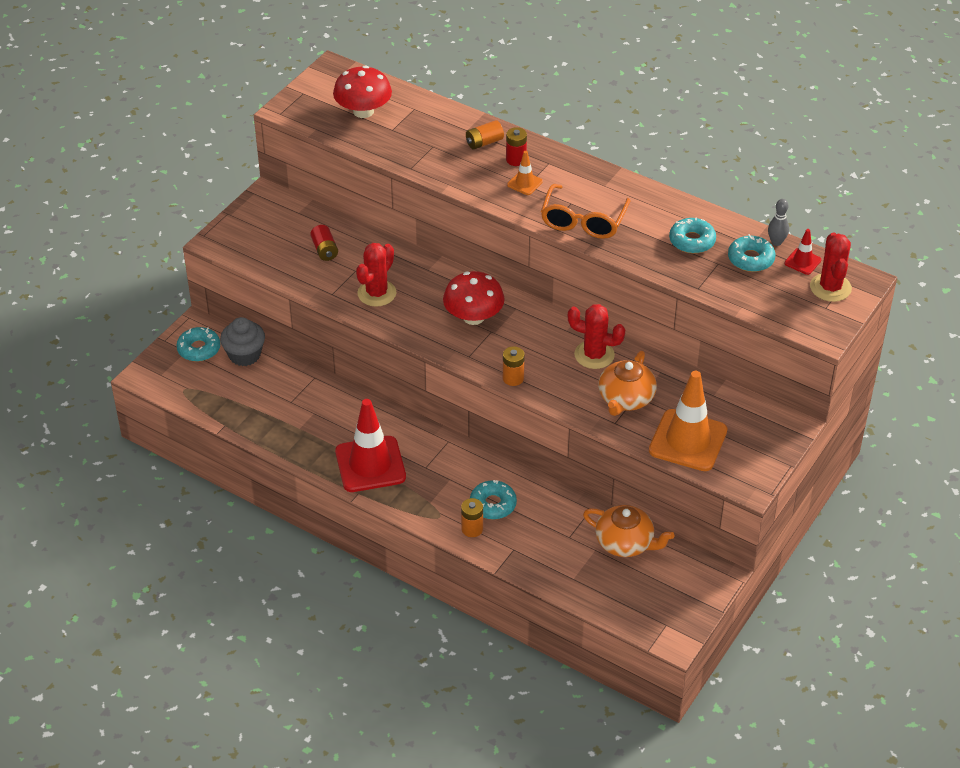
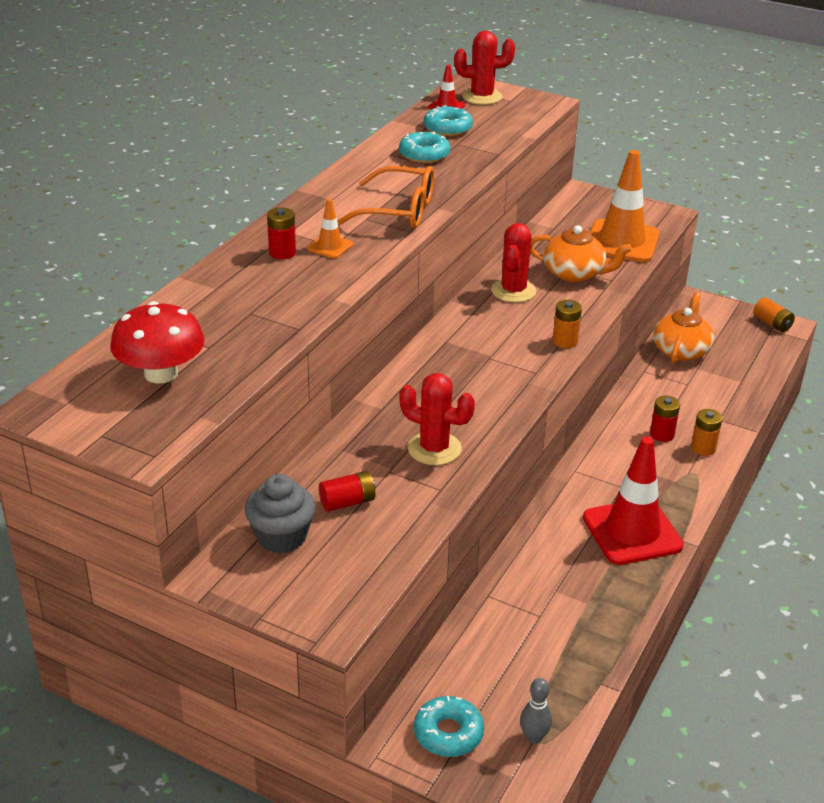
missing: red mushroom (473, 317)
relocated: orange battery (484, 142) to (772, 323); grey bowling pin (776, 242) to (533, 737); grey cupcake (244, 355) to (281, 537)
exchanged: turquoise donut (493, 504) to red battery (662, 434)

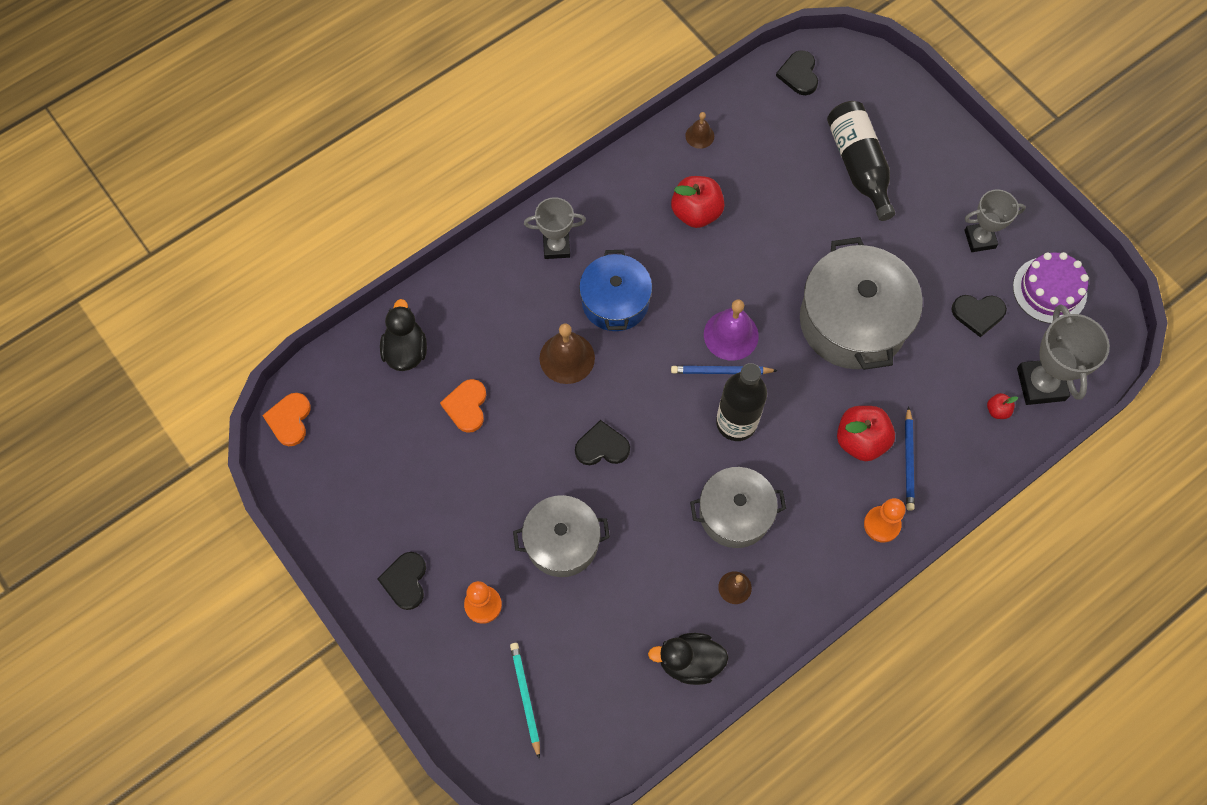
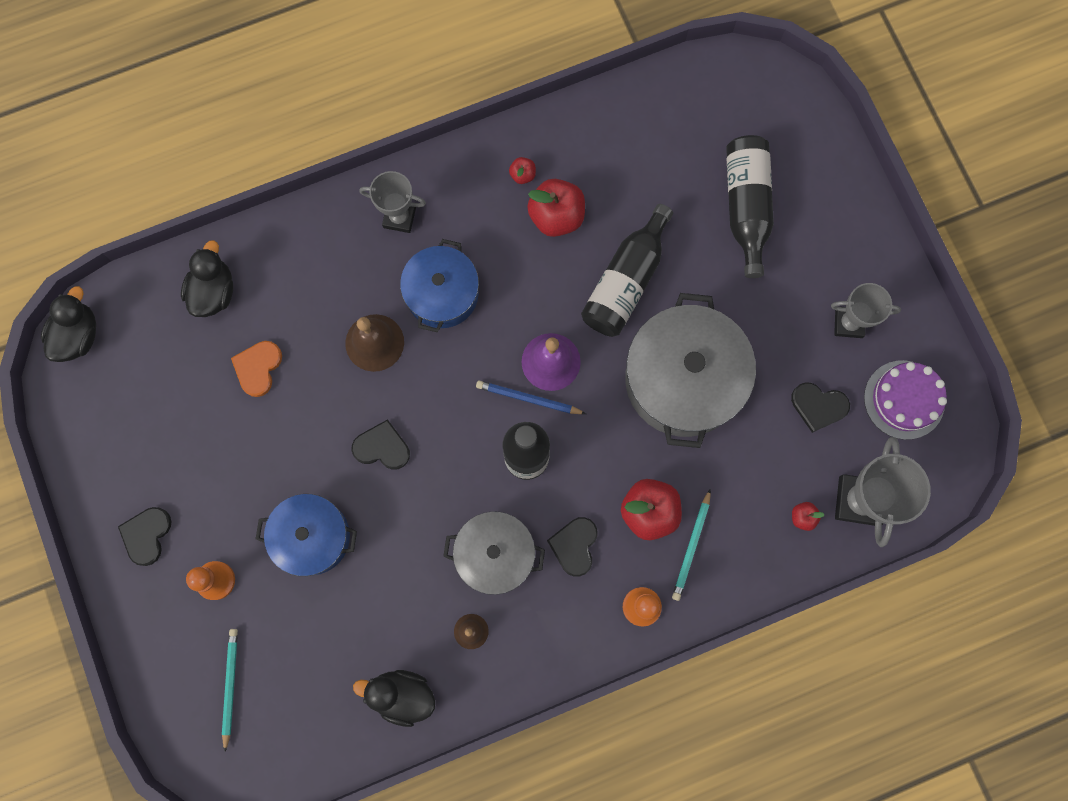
missing: brown bell (699, 136)
appeared: red apple (522, 175); black bottle (626, 281)
relocated: black heart (799, 74) to (574, 546)
exchanged: orange heart (289, 420) to black duck (78, 335)
colour: blue pencil (908, 461) to turquoise pencil (691, 546); grey pot (562, 542) to blue pot (312, 537)

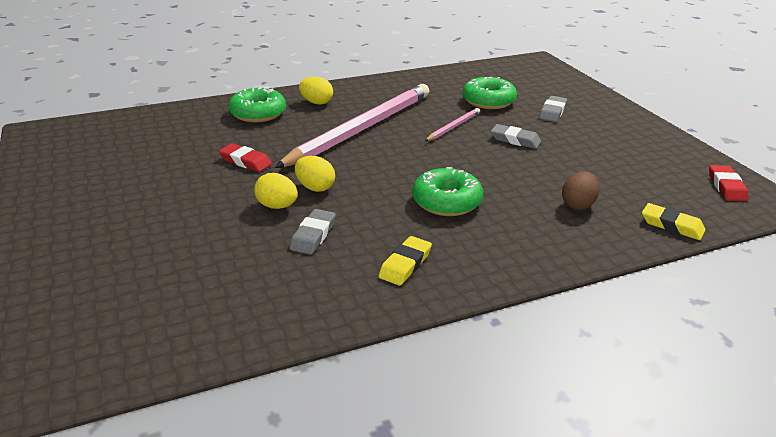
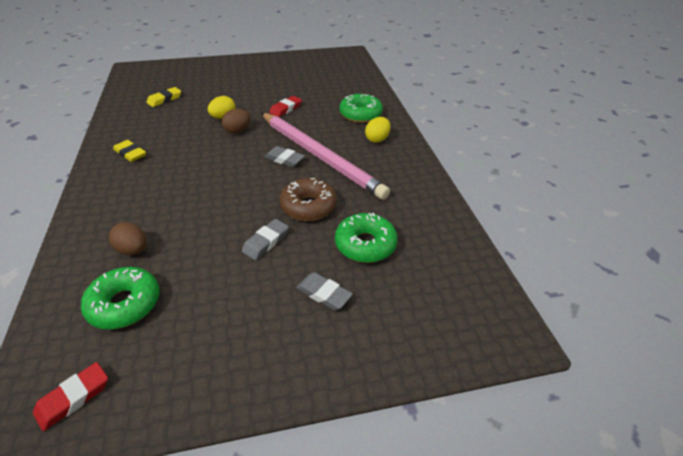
relocated: green donut (446, 202) to (125, 304); yellow eraser (672, 225) to (164, 99); grey eraser (313, 235) to (284, 159)
exchanged: pink pencil (453, 127) to brown donut (308, 206)
colour: yellow egg (315, 188) to brown egg (238, 130)
spun: red eraser (726, 187) = (73, 398) 60 degrees counterclockwise

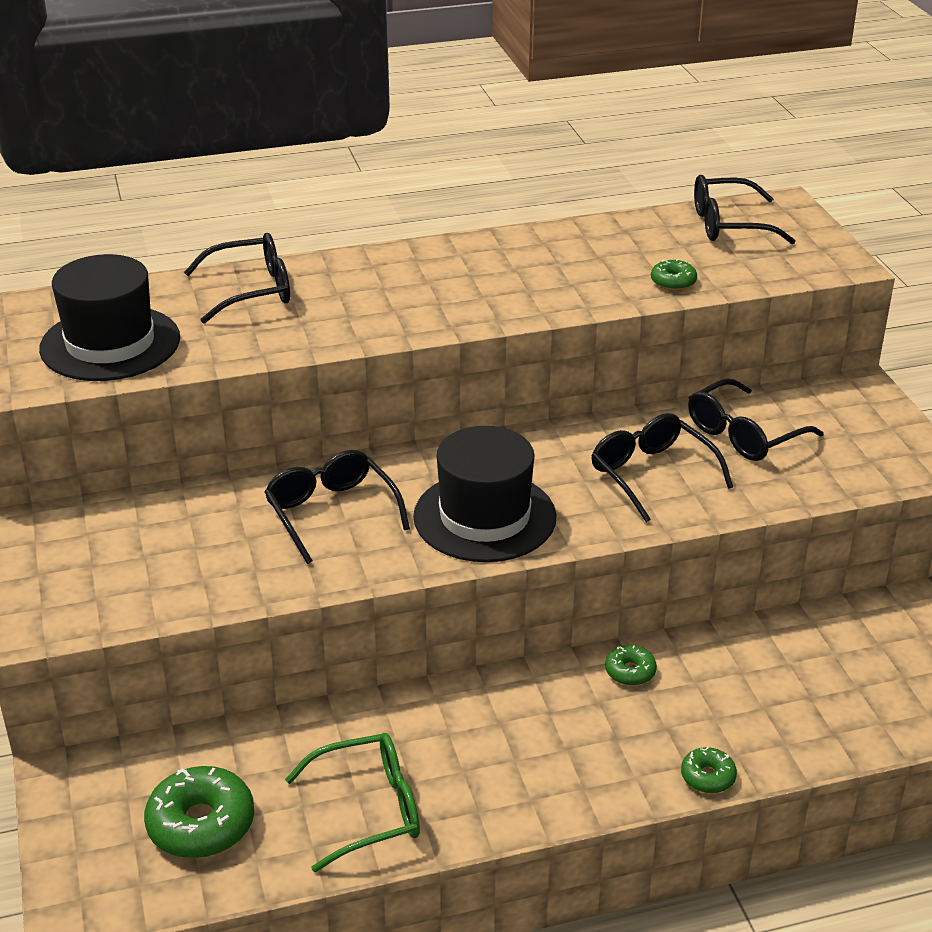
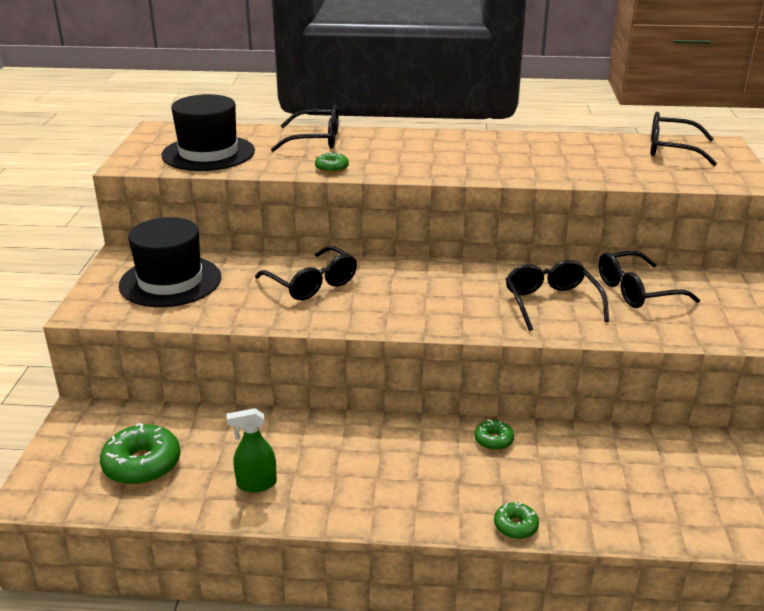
relocated: green donut (673, 282) to (332, 168); black hat (484, 517) to (170, 281)
exchanged: green glasses (369, 809) to green spray bottle (256, 484)
spun: black glasses (331, 513) = (312, 284) 150 degrees clockwise

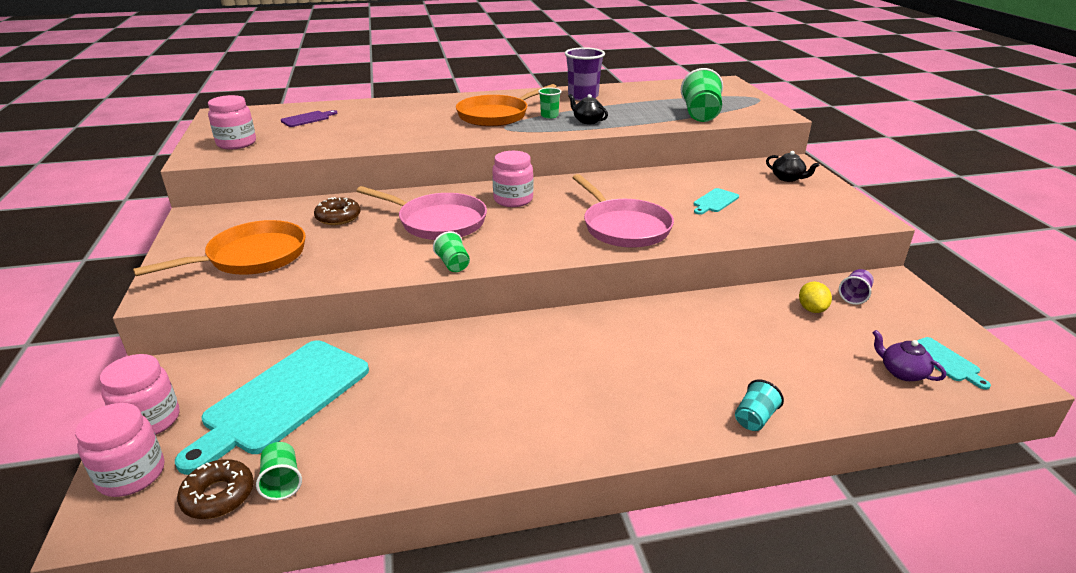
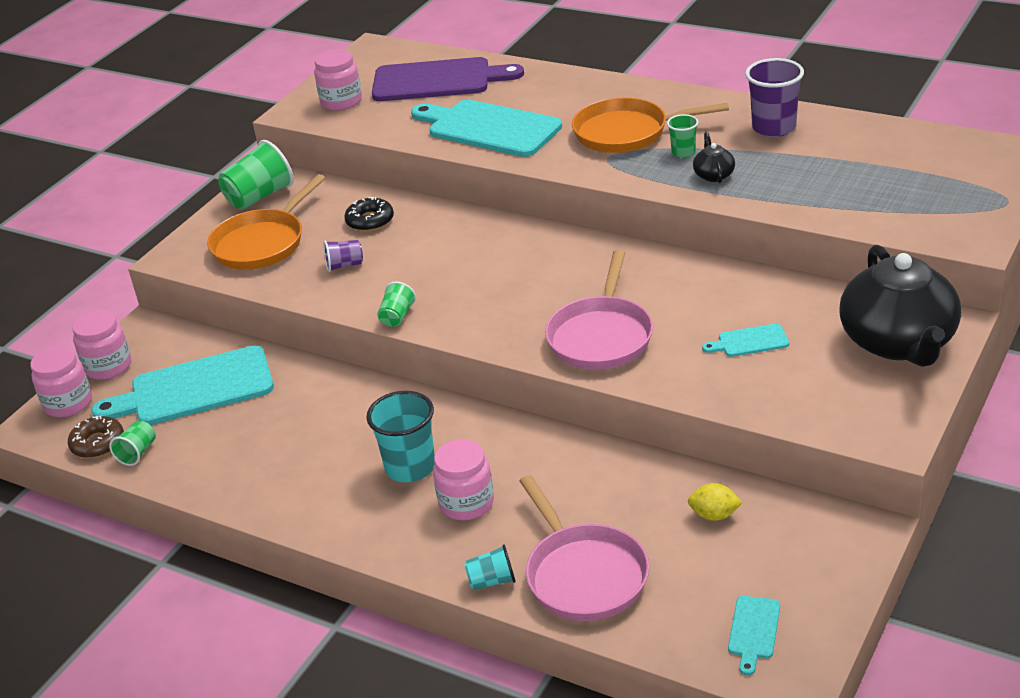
missing: purple teapot (902, 372)
appeared: turquoise cutting board (489, 128); turquoise cup (410, 467)
relocated: green cup (700, 115) to (259, 197); pink jar (513, 200) to (466, 503); pink pan (438, 222) to (584, 575); purple cup (854, 296) to (344, 265)
colour: brown donut (338, 217) to black donut (370, 221)
spun: orange pan (251, 257) = (262, 243) 120 degrees clockwise; yellow lemon (812, 309) = (714, 515) 60 degrees clockwise
size: purple cutting board (307, 119) = (437, 80) x2.26; black teapot (788, 178) = (898, 342) x2.48

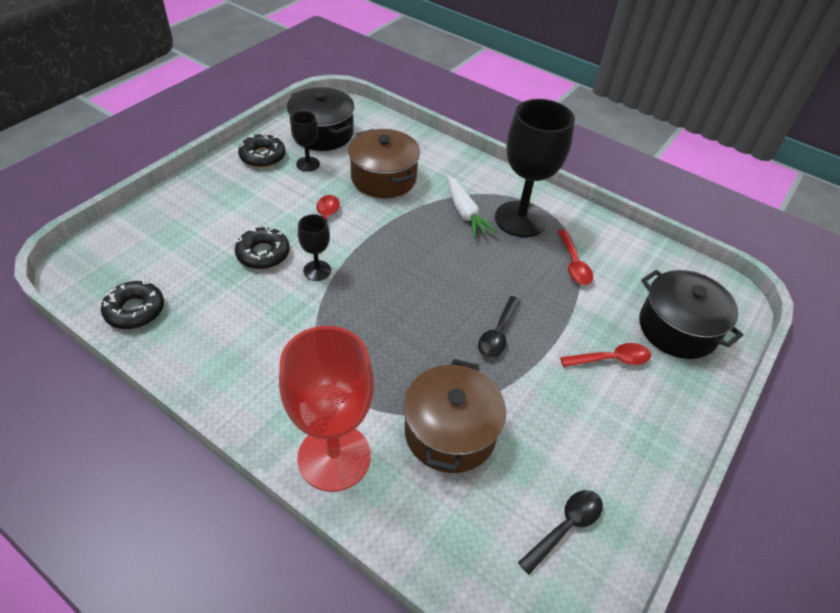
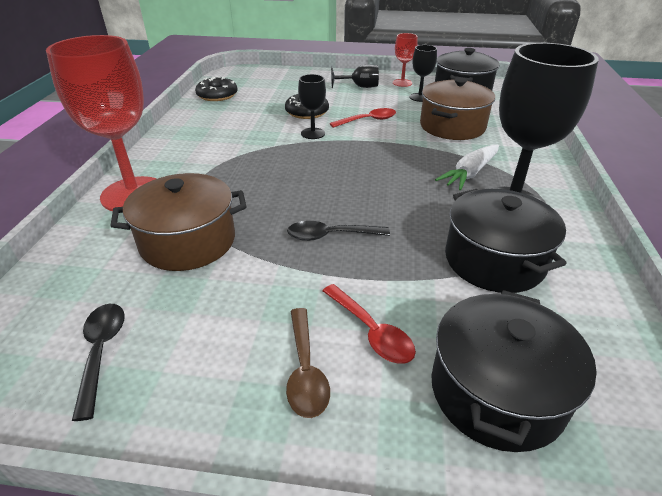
appeared: black goblet (360, 87); brown spoon (305, 370)
exchanged: black donut (262, 156) to red goblet (402, 83); red spoon (573, 264) to black pot (494, 260)
spun: black spoon (565, 527) = (101, 352) 120 degrees counterclockwise

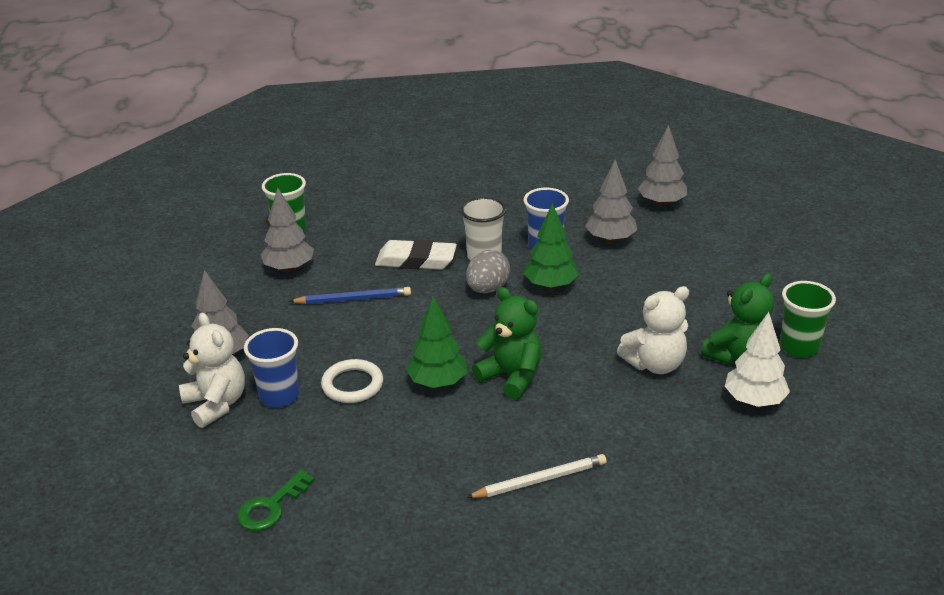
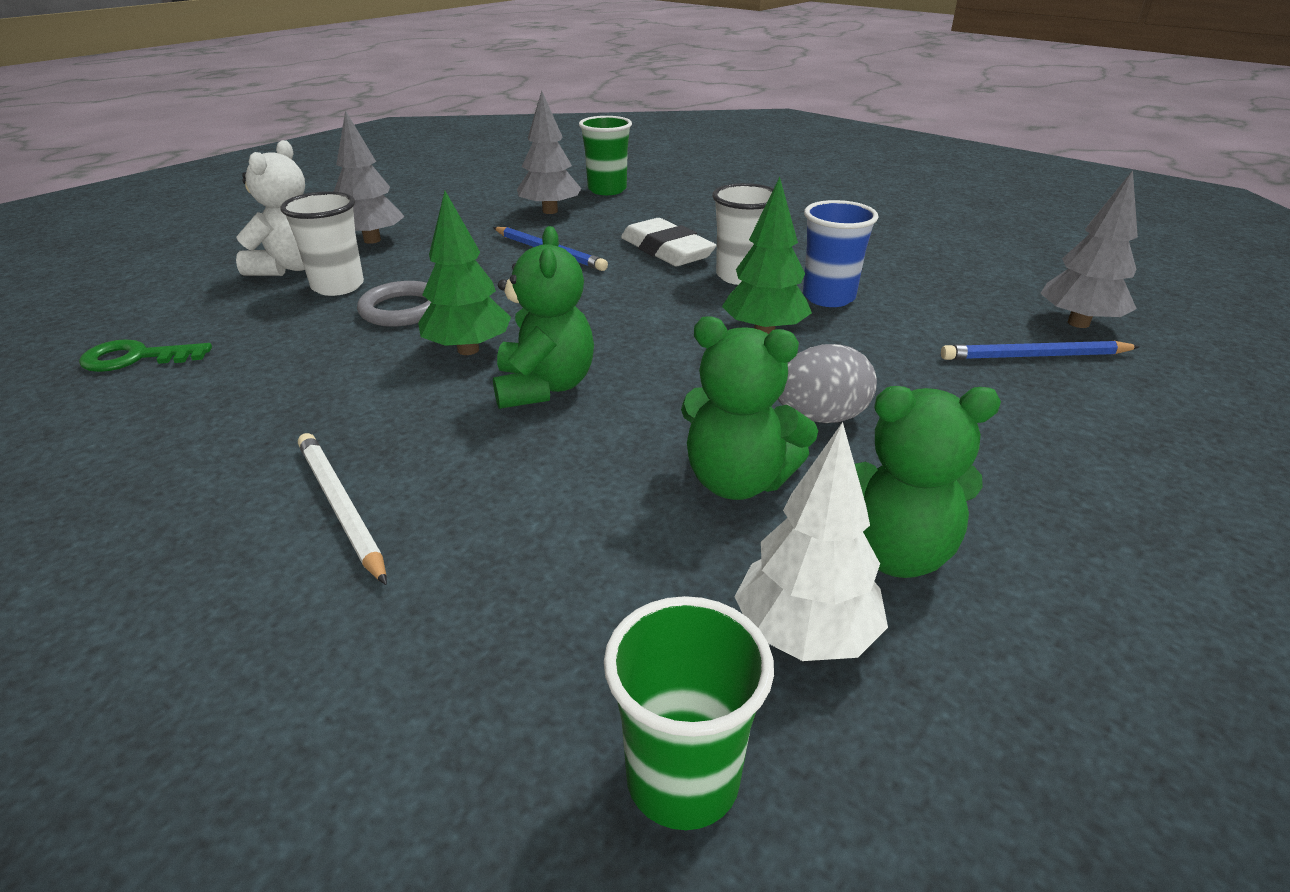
missing: grey tree (610, 239)
appeared: blue pencil (1035, 356)
relocated: grey egg (487, 289) to (820, 417); green cup (799, 347) to (682, 780)
colour: white teddy bear (655, 364) to green teddy bear (737, 481); blue cup (279, 396) to white cup (338, 286); white ring (352, 385) to grey ring (402, 309)
spun: white pencil (539, 480) = (341, 507) 150 degrees counterclockwise

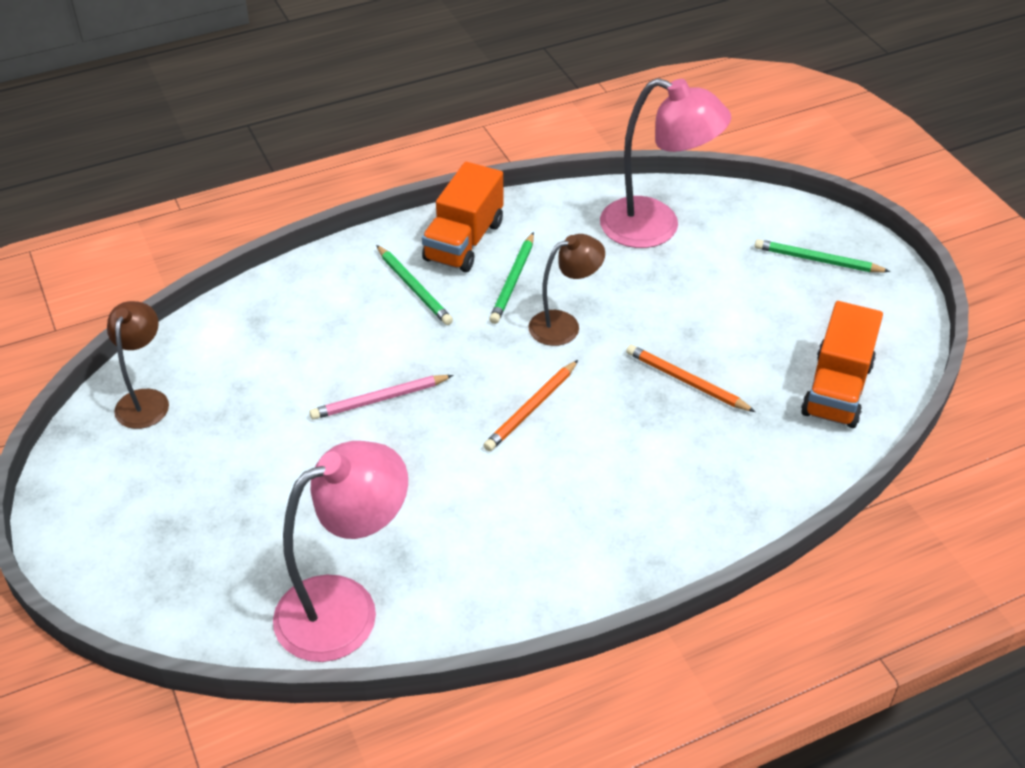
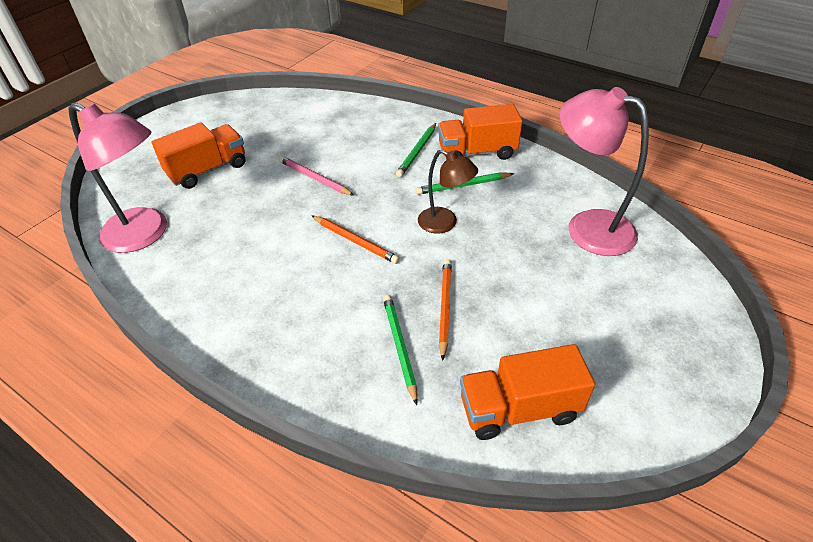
missing: brown lamp (145, 400)
appeared: orange truck (208, 170)
relocated: green pencil (817, 260) to (400, 347)
spun: pink lamp (656, 228) = (587, 227) 135 degrees clockwise; orange pencil (531, 408) = (355, 241) 150 degrees counterclockwise

